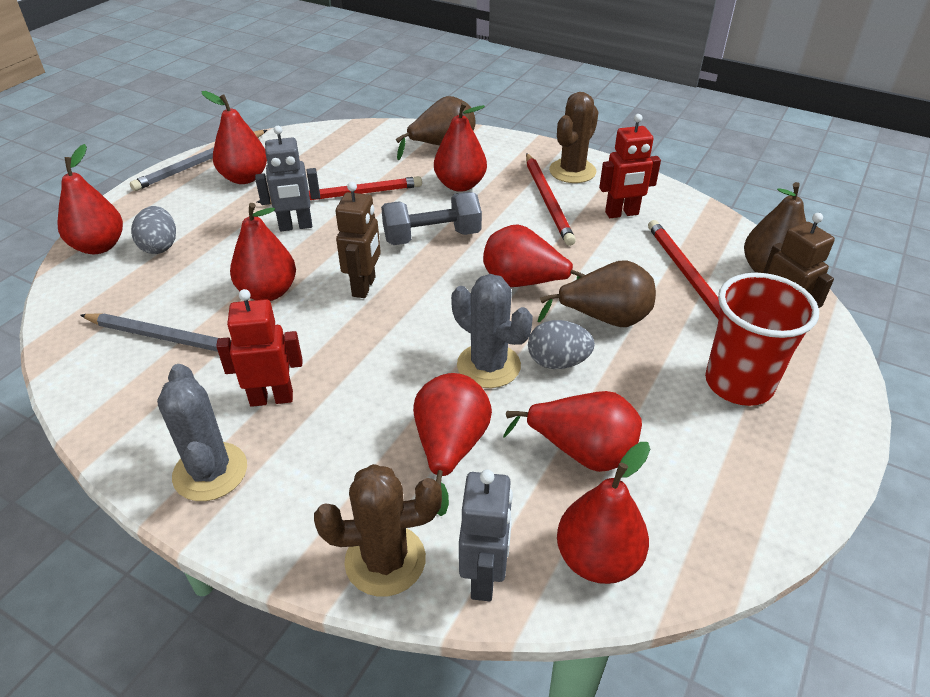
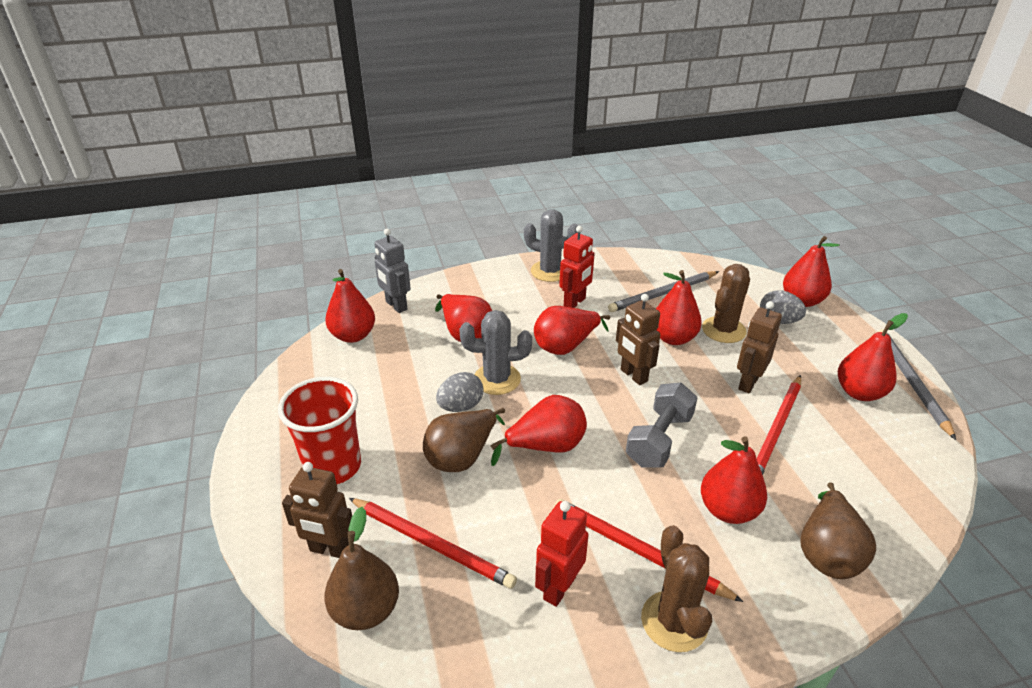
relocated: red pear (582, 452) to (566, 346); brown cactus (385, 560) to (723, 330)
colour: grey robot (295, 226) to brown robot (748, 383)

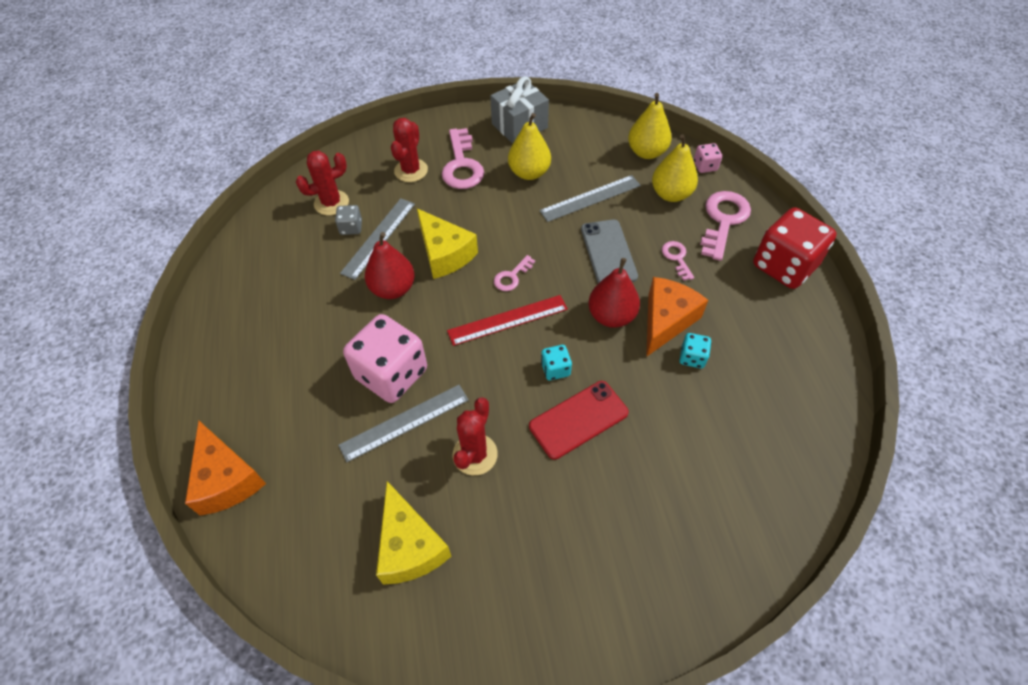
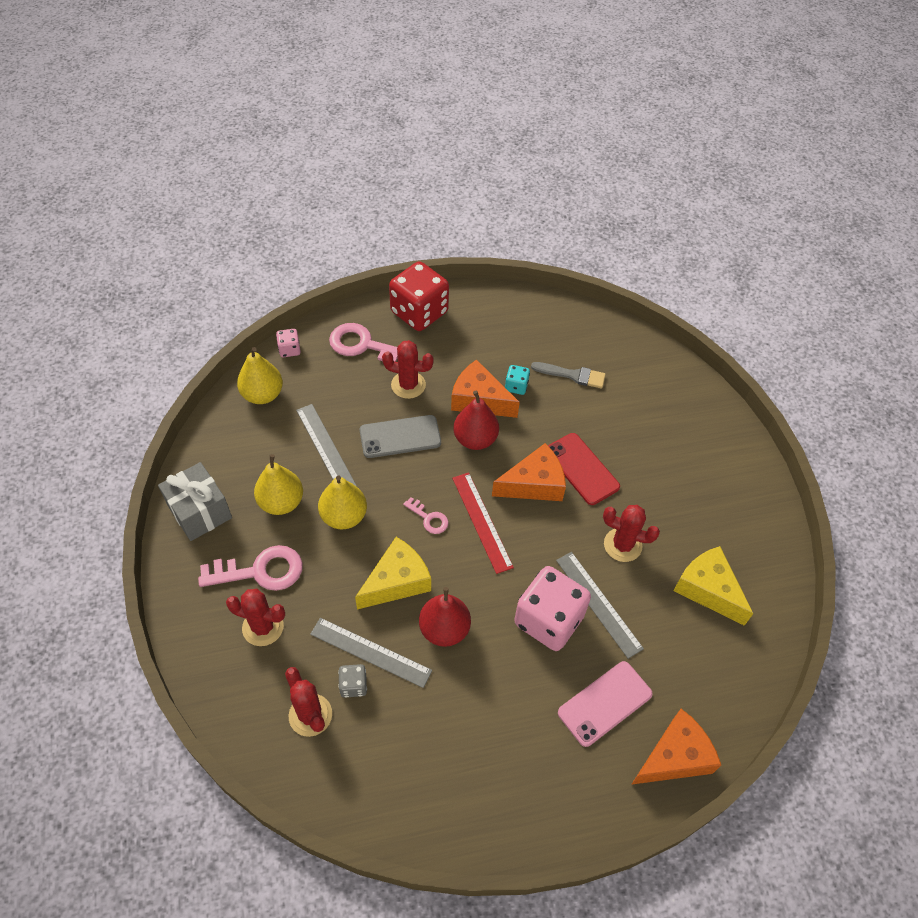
appeared: grey brush (572, 375); pink phone (605, 703)
relocated: yellow pear (671, 194) to (344, 516)
exchanged: pink key (677, 258) to red cactus (408, 385); turquoise dice (555, 369) to orange cheese (534, 484)
spun: yellow cheese (410, 546) = (707, 589) 105 degrees counterclockwise

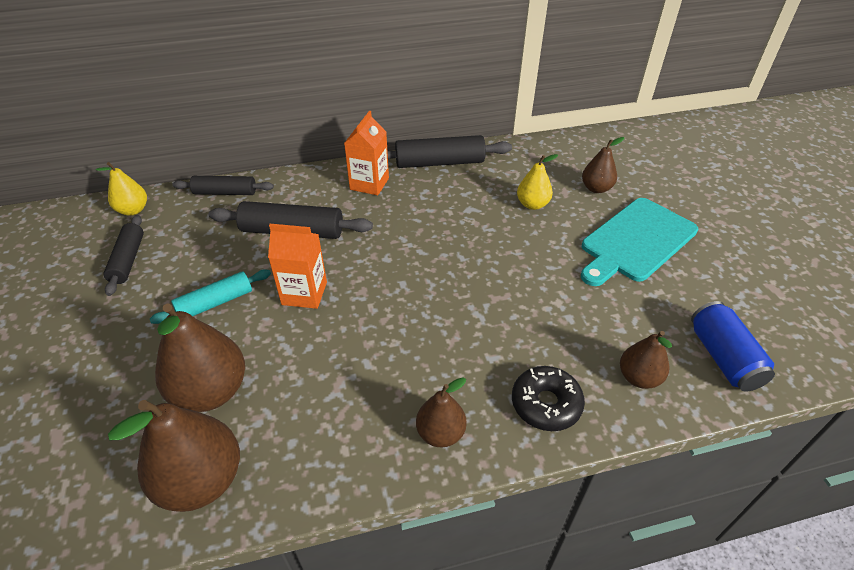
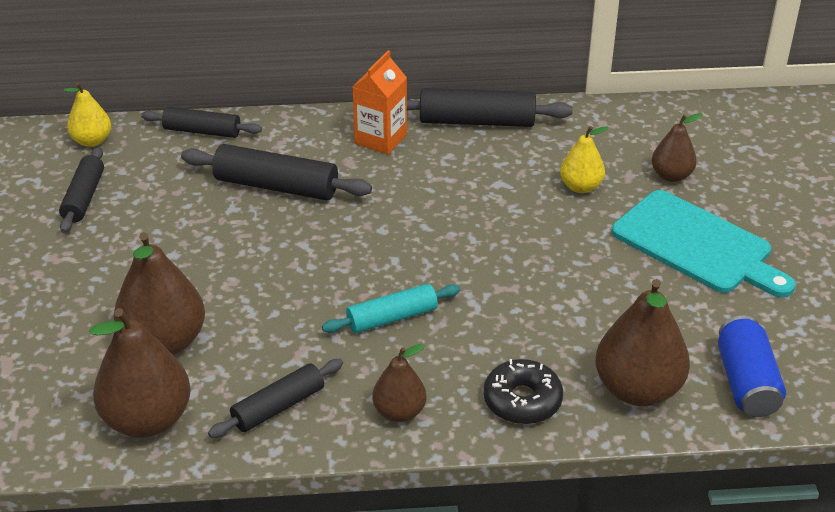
missing: orange carton (304, 293)
appeared: black rolling pin (278, 407)
relocated: turquoise rolling pin (215, 303) to (392, 317)
spun: turquoise cutting board (636, 241) = (696, 245) 105 degrees counterclockwise
size: brown pear (638, 377) = (637, 389) x1.74

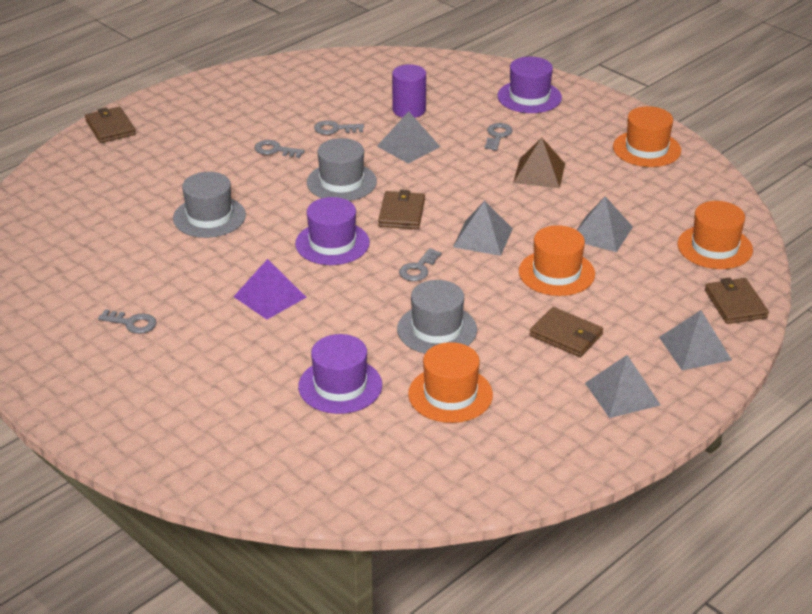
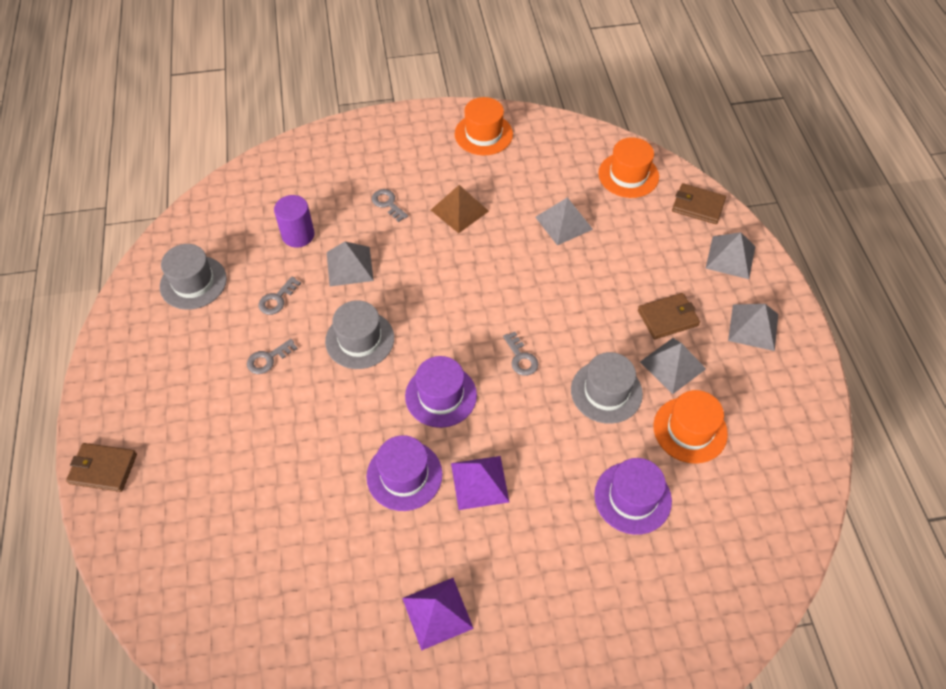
missing: brown wallet (401, 213); orange hat (556, 273)
relocated: purple hat (529, 97) to (404, 475); grey hat (209, 217) to (193, 282); grey pyramid (482, 237) to (672, 365)
exchanged: grey key (132, 323) to purple pyramid (437, 613)

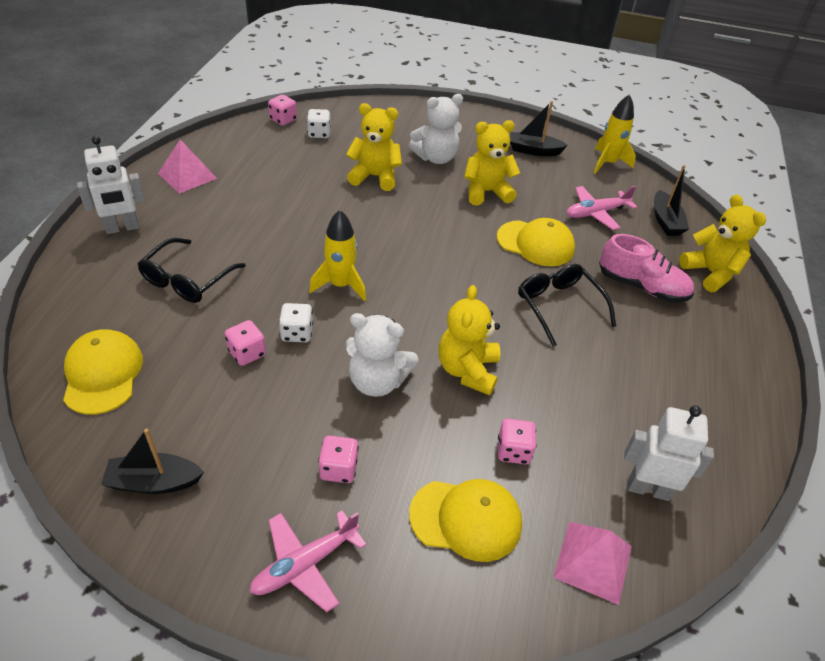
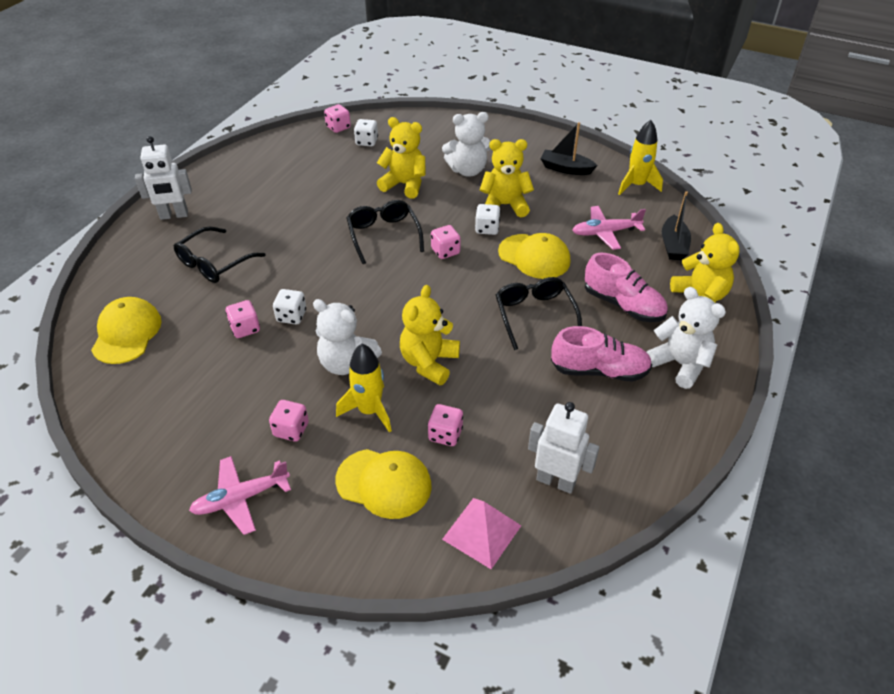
missing: pink pyramid (187, 176); black boat (154, 482)
appeared: black glasses (383, 235); white dice (487, 229); pink dice (445, 251); white teddy bear (680, 364); pink shoe (599, 370)
relocated: yellow rocket (340, 285) to (369, 411)

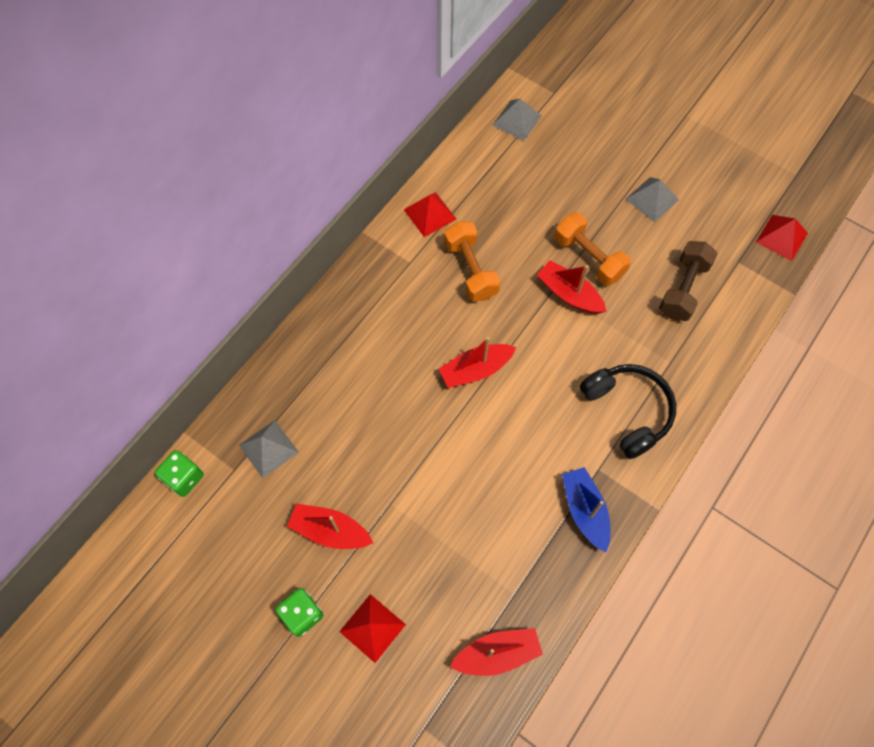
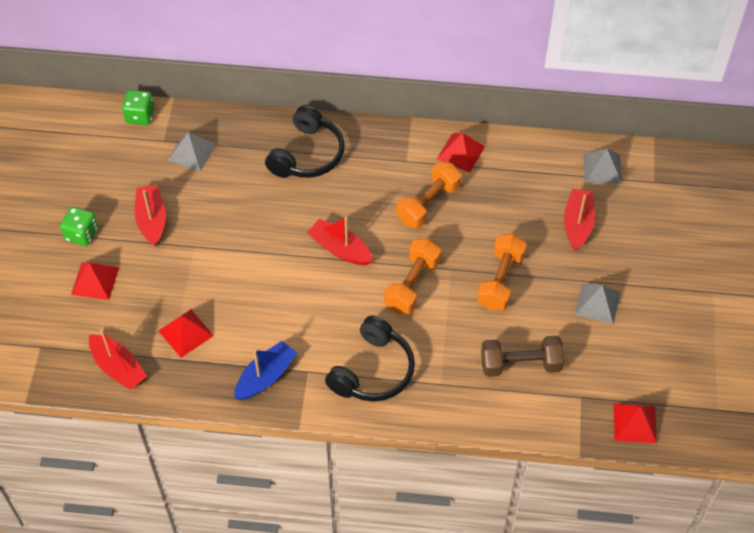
appeared: black headphones (307, 154); orange dumbbell (412, 285); red pyramid (186, 333)
relocated: red boat (569, 294) to (577, 224)

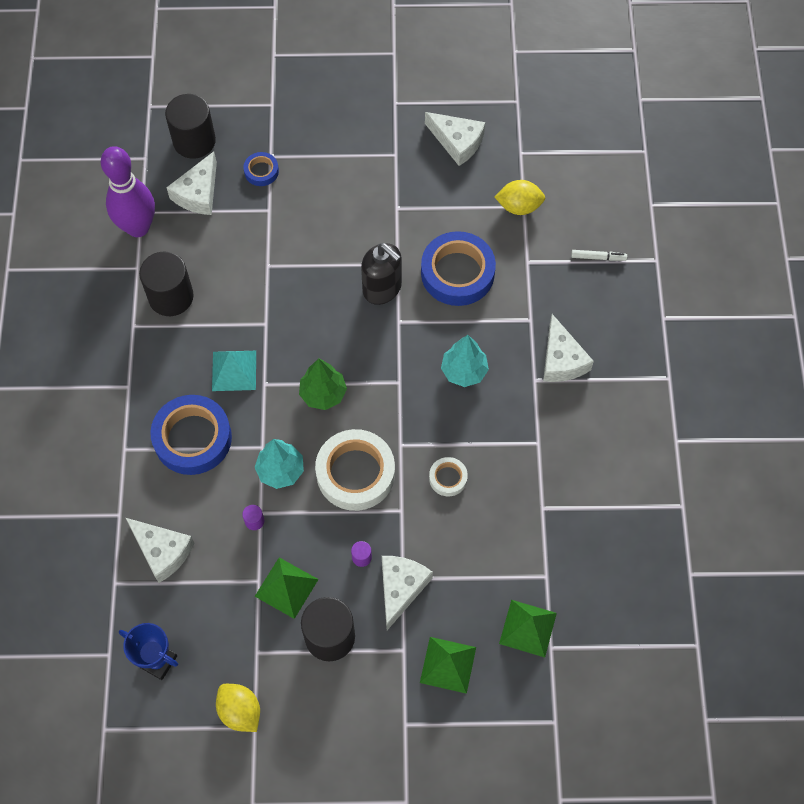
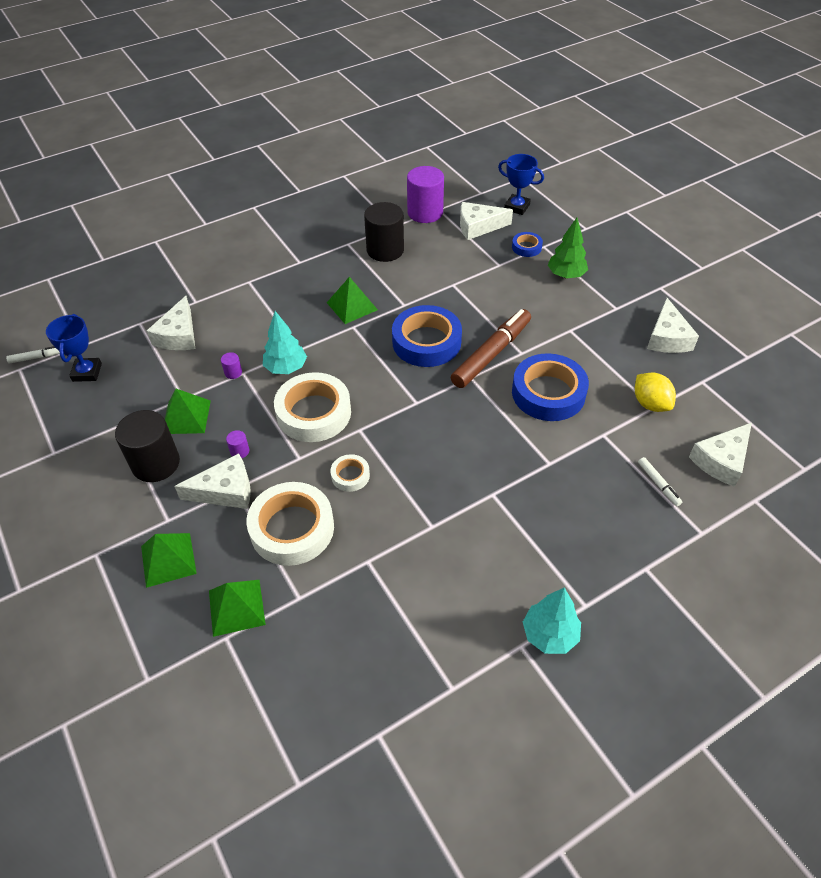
missing: yellow lemon (240, 711)
appeared: white marker (36, 357); white tape (292, 528)
relocated: white cheese (561, 359) to (721, 460); turquoise tree (464, 371) to (550, 634); green tree (323, 393) to (566, 275); blue tape (192, 438) to (426, 342)
exchanged: black cylinder (194, 141) to blue trophy (517, 207); purple bowling pin (138, 227) to purple cylinder (425, 213); black soap dispenser (382, 288) to brown marker (491, 354)
colour: turquoise pyramid (234, 370) to green pyramid (352, 306)

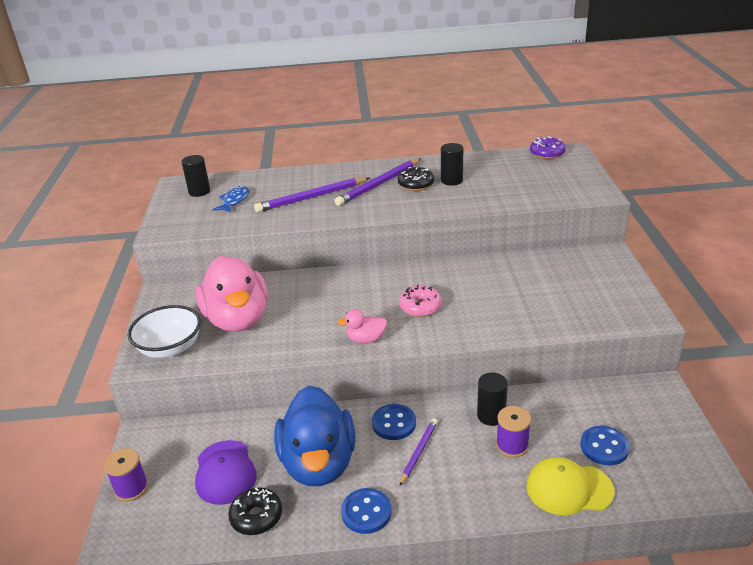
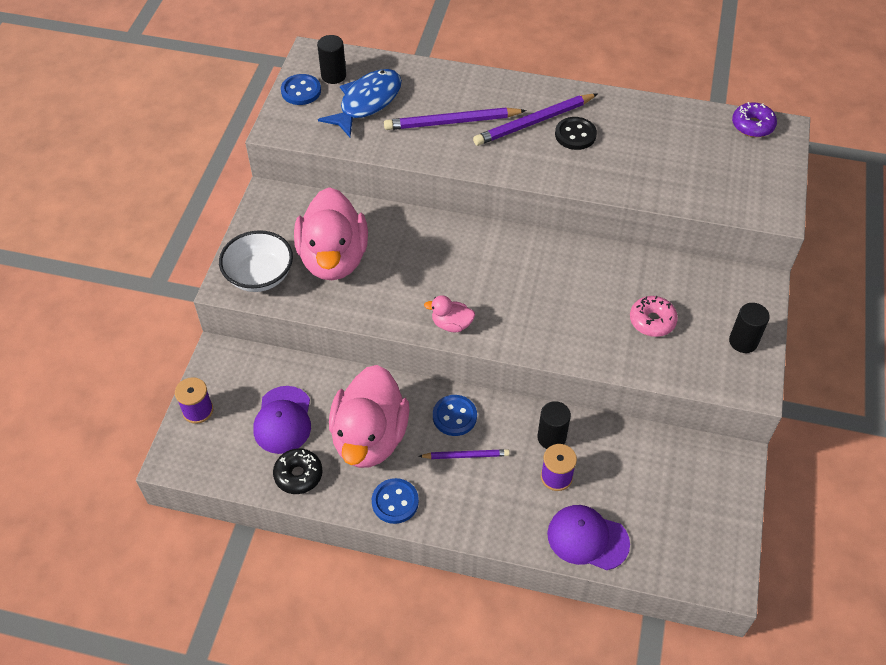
relocated: black cylinder (451, 180) to (743, 341); pink donut (420, 307) to (652, 321); blue button (604, 447) to (301, 91)
exchanged: black donut (416, 184) to black button (575, 135)
colour: blue duck (318, 463) to pink duck (370, 437); yellow cap (569, 488) to purple cap (587, 538)
spun: purple pencil (419, 452) = (466, 455) 45 degrees clockwise
size: blue fish (234, 201) = (367, 102) x1.74

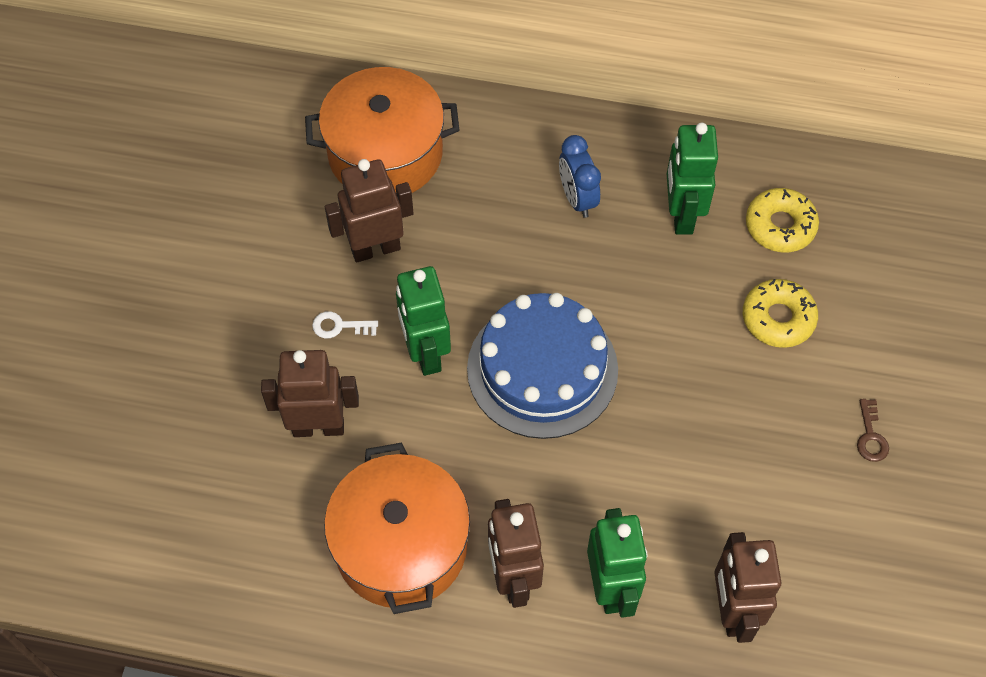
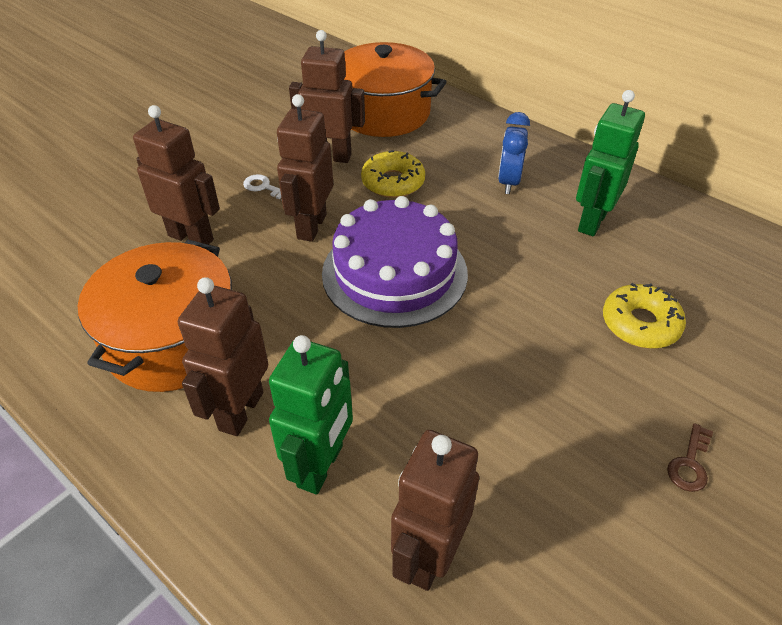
relocated: yellow donut (780, 226) to (393, 182)
colour: green robot (425, 353) to brown robot (311, 226); blue cake (542, 369) to purple cake (394, 273)

